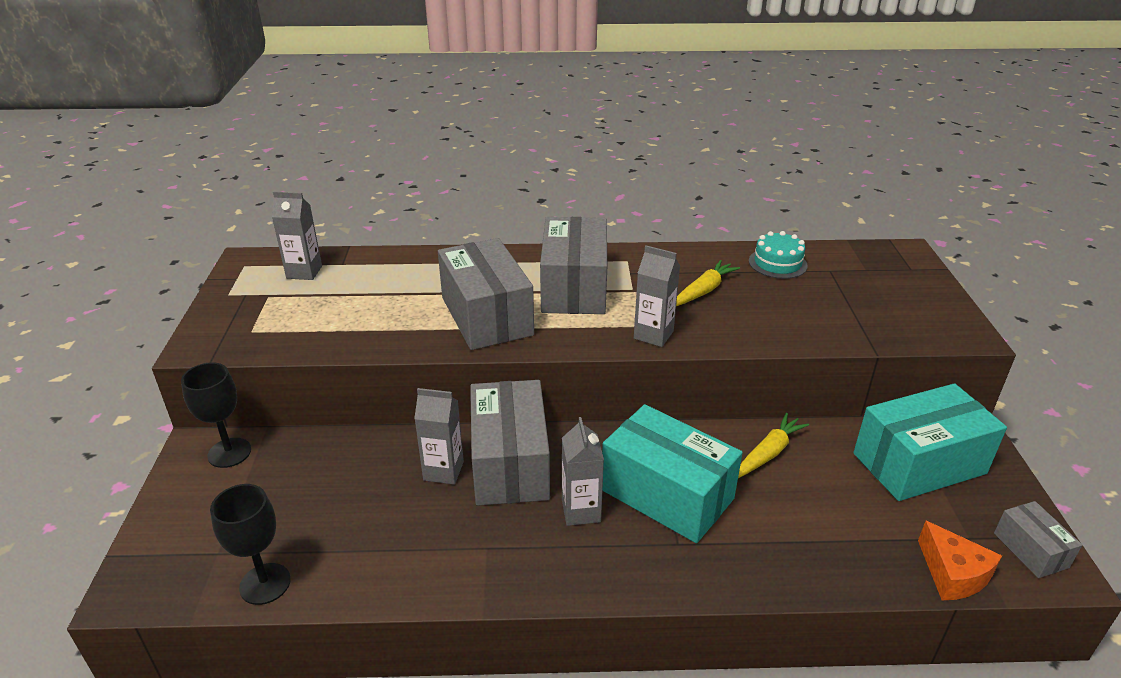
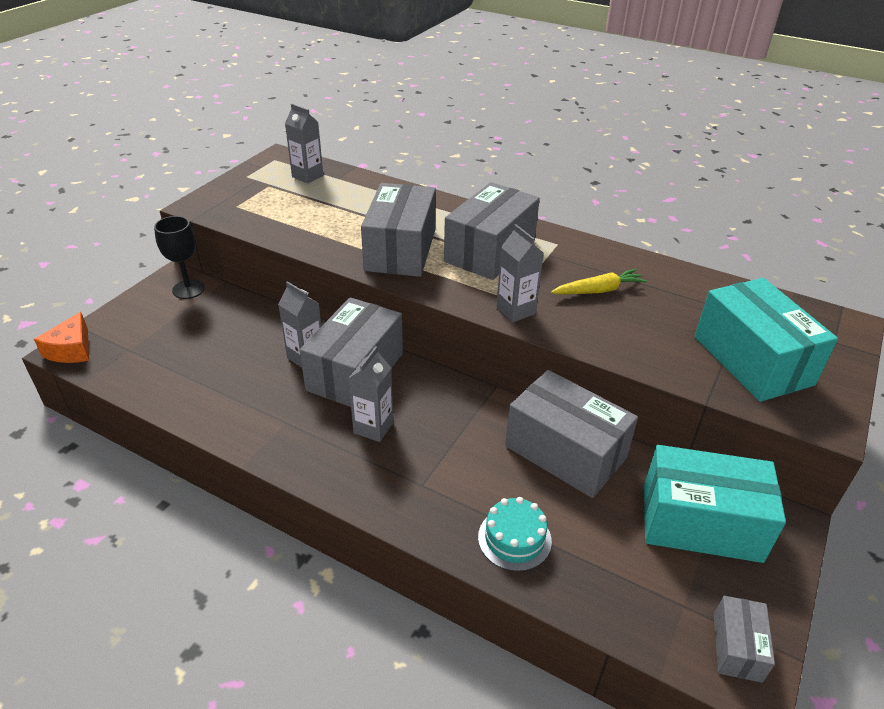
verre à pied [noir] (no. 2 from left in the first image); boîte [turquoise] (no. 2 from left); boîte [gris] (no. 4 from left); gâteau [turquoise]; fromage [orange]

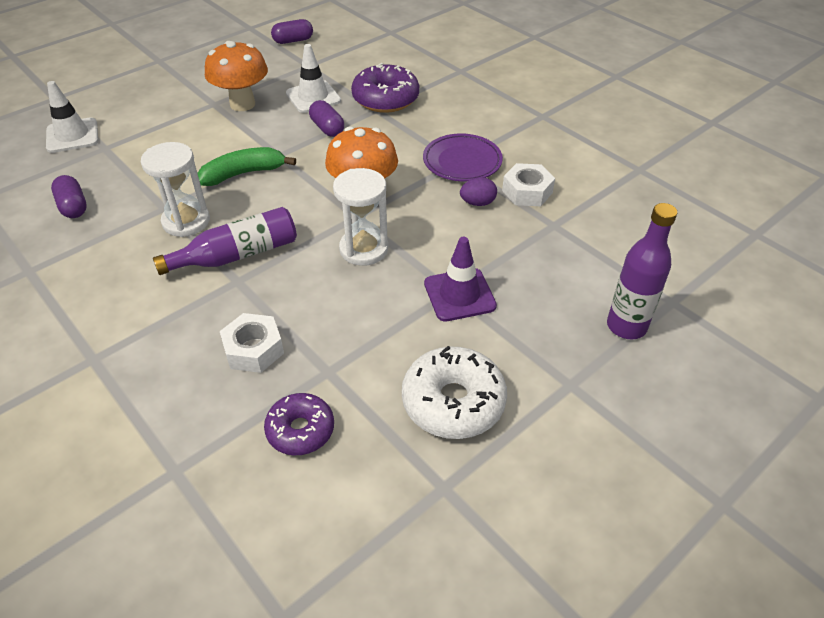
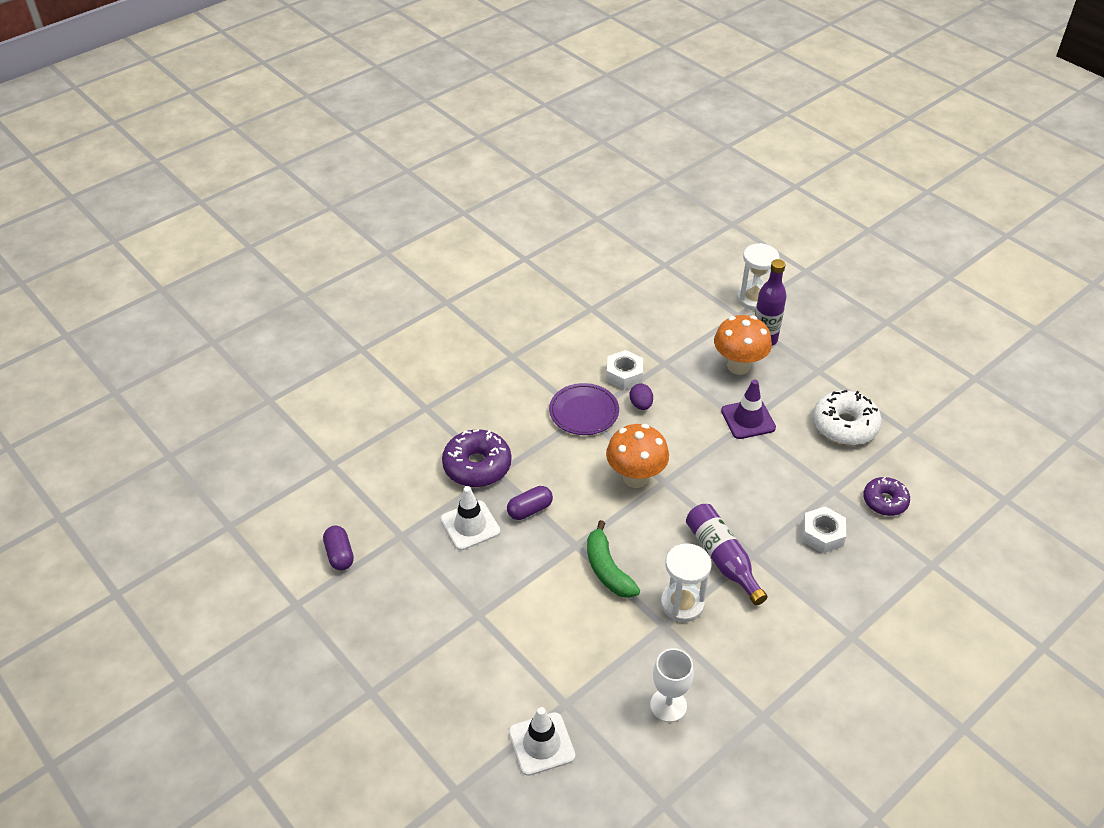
verre à pied [blanc]; champignon [orange] (no. 2 from left); sablier [blanc] (no. 2 from left)

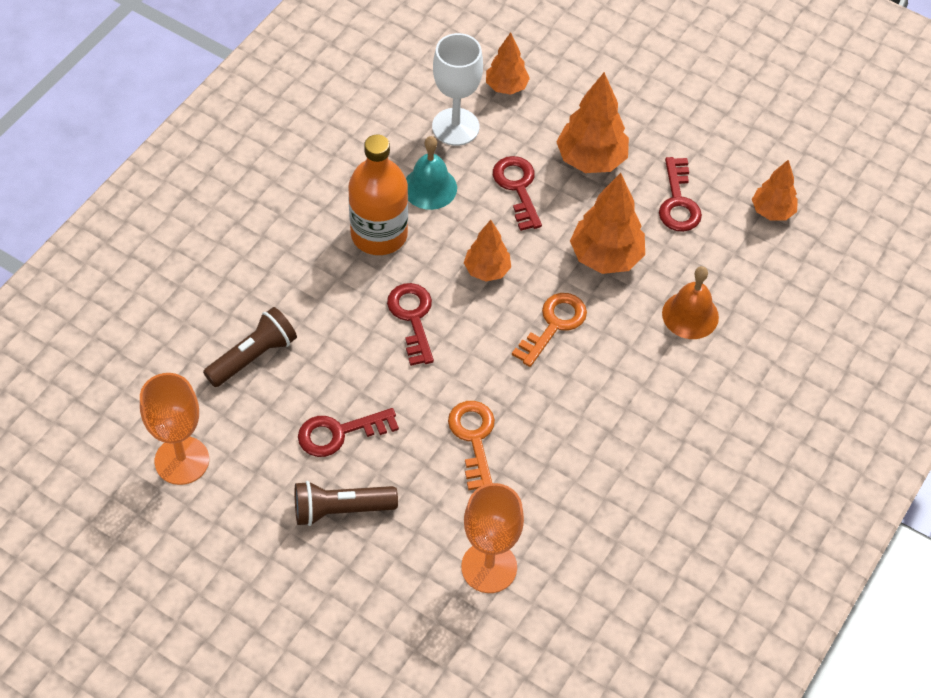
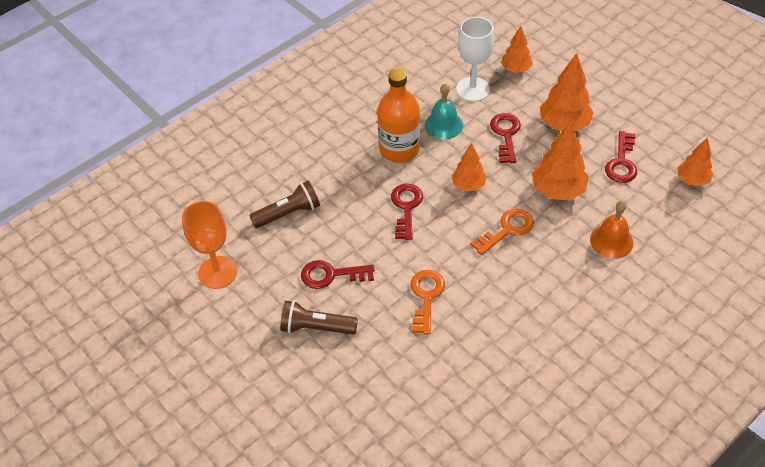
verre à pied [orange] (no. 2 from left in the first image)

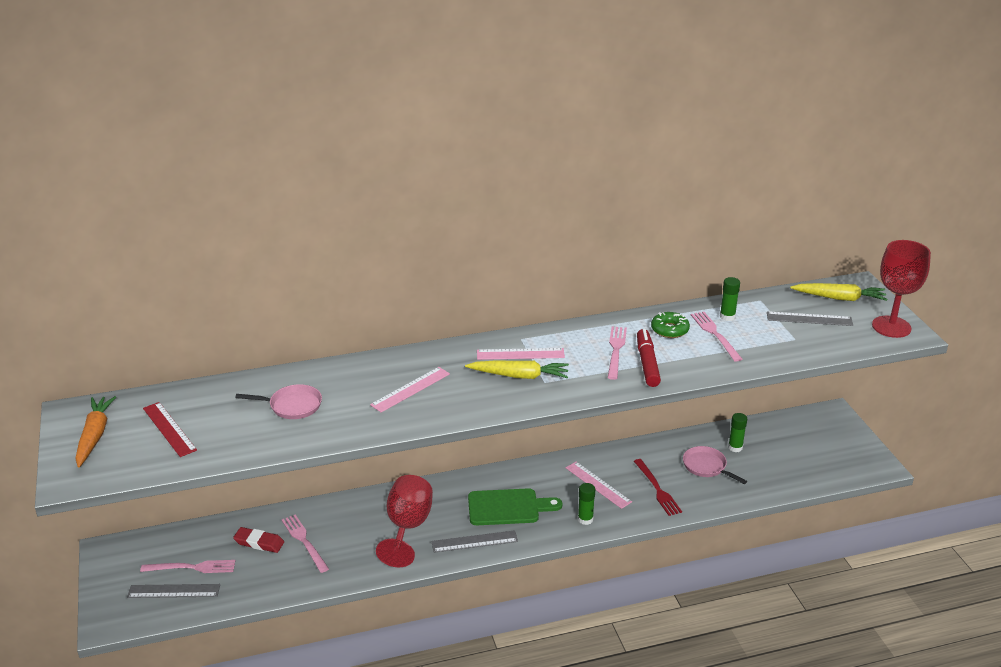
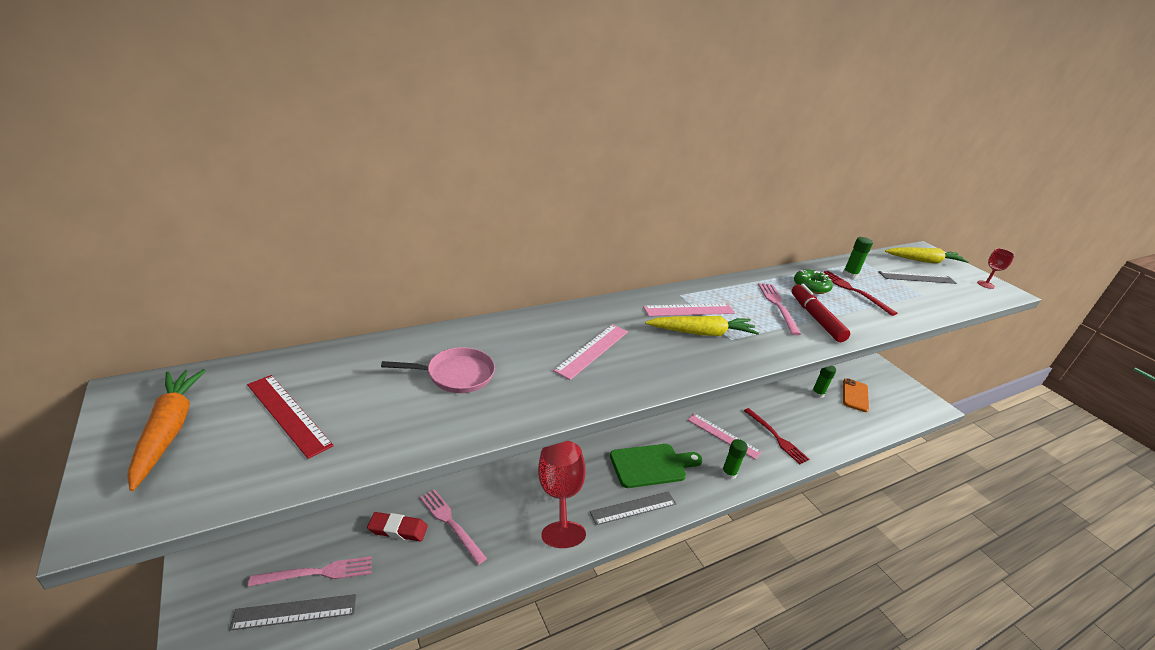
poêle [rose] (no. 2 from left in the first image); fourchette [rouge] (no. 2 from left); verre à pied [rouge] (no. 2 from left); téléphone [orange]

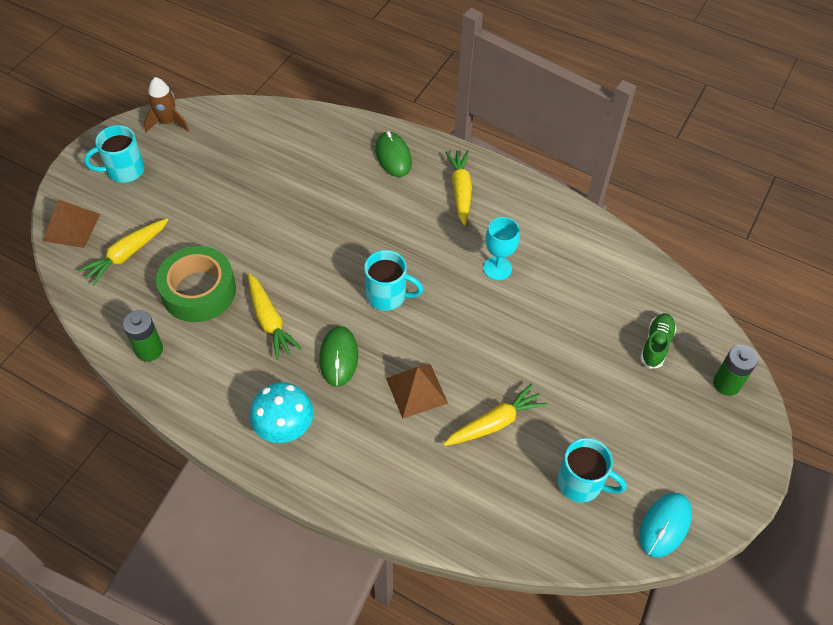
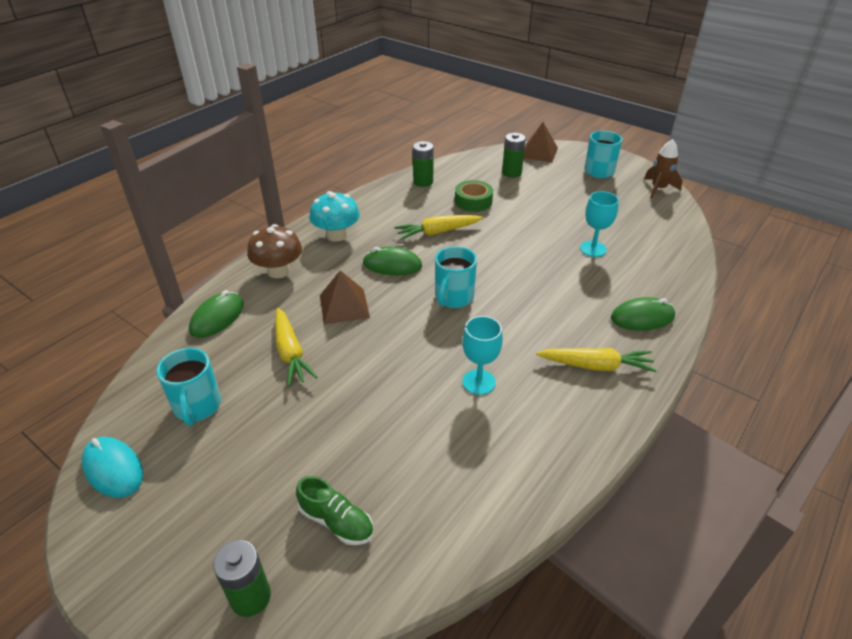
pile [vert] (no. 3 from left); ruban adhésif [vert]; tasse [turquoise] (no. 1 from left); souris [vert] (no. 1 from left); champignon [marron]; verre à pied [turquoise] (no. 2 from left)

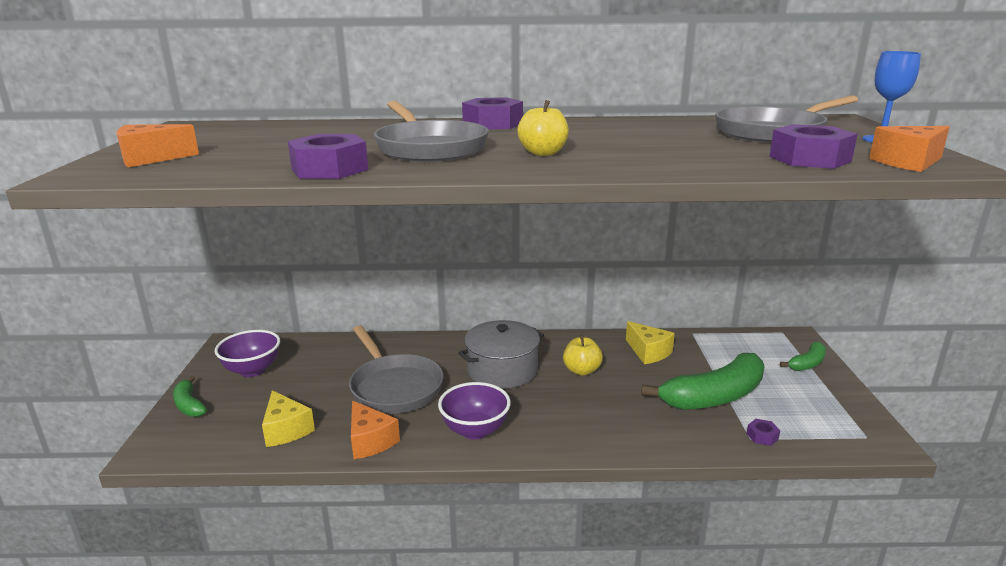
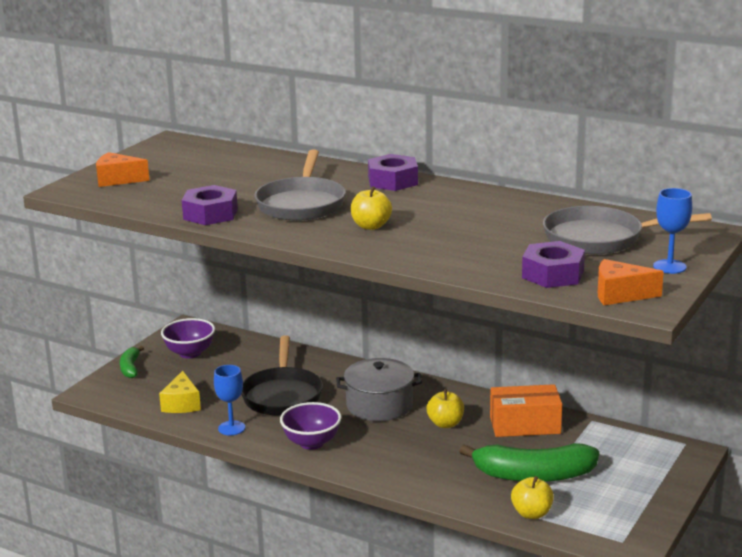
poêle [noir]; verre à pied [bleu] (no. 1 from left); boîte [orange]; pomme [jaune] (no. 3 from left); banane [vert] (no. 3 from left in the first image)

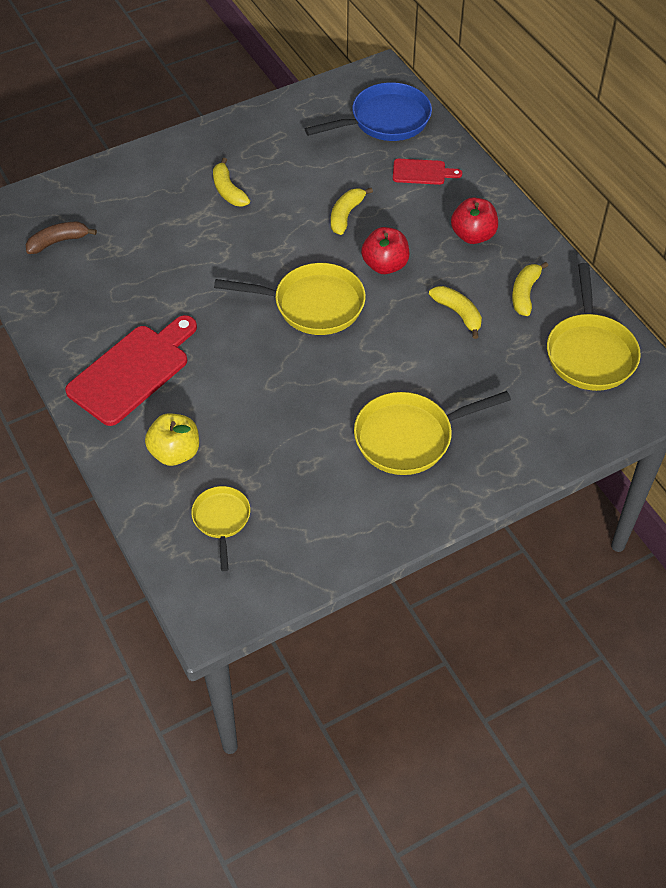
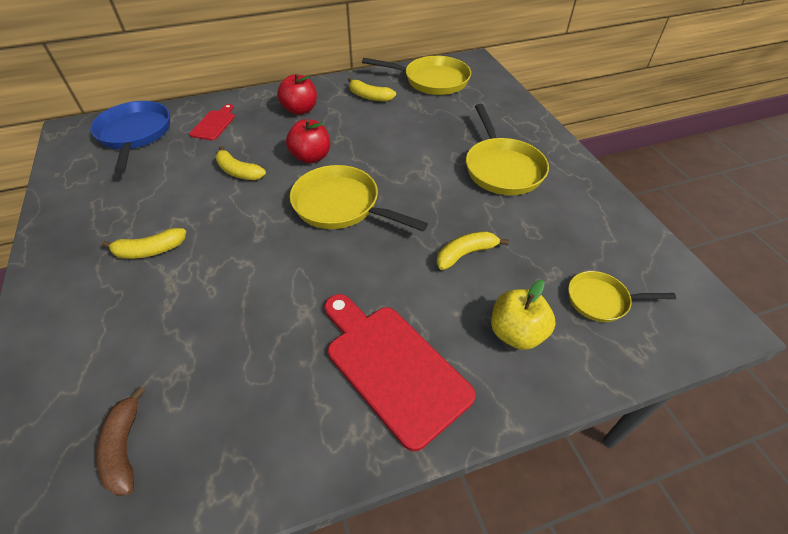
poêle [jaune] (no. 1 from left); banane [jaune] (no. 4 from left)

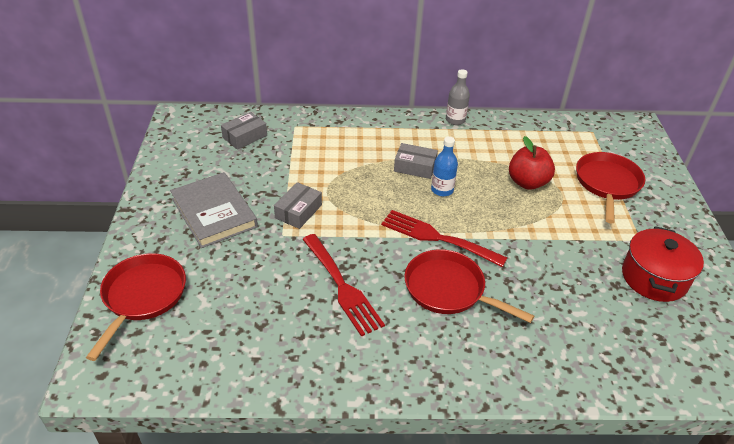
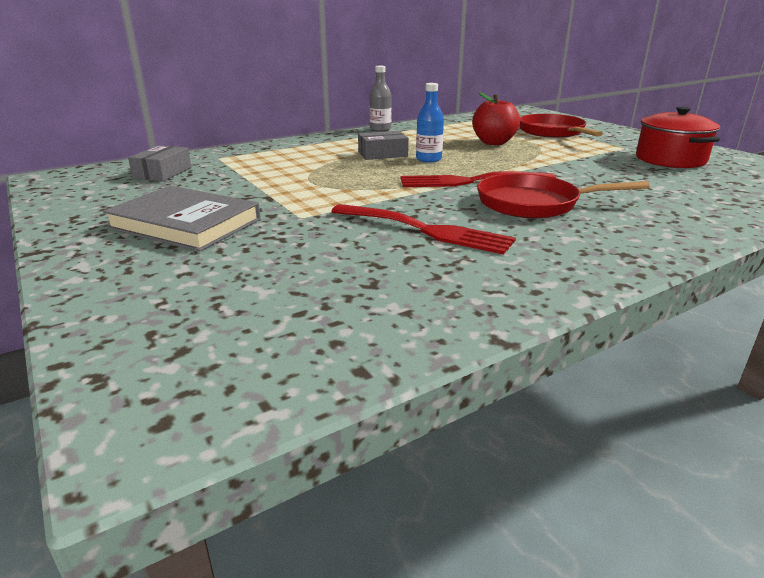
poêle [rouge] (no. 1 from left in the first image); boîte [gris] (no. 2 from left in the first image)

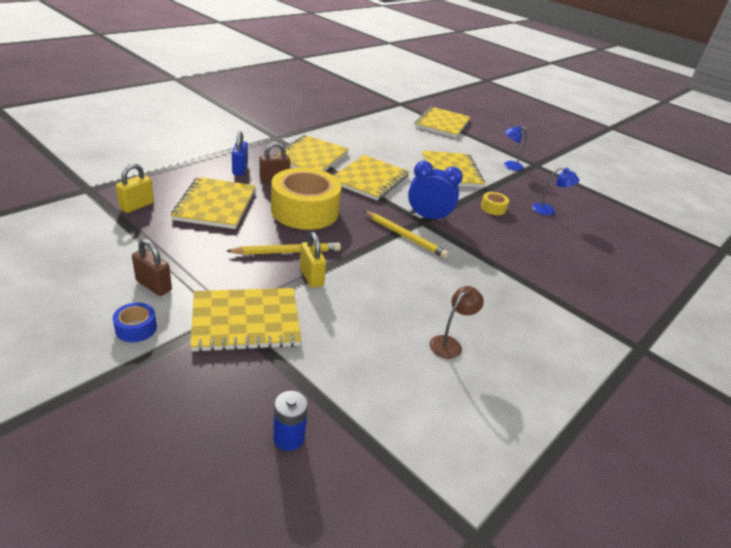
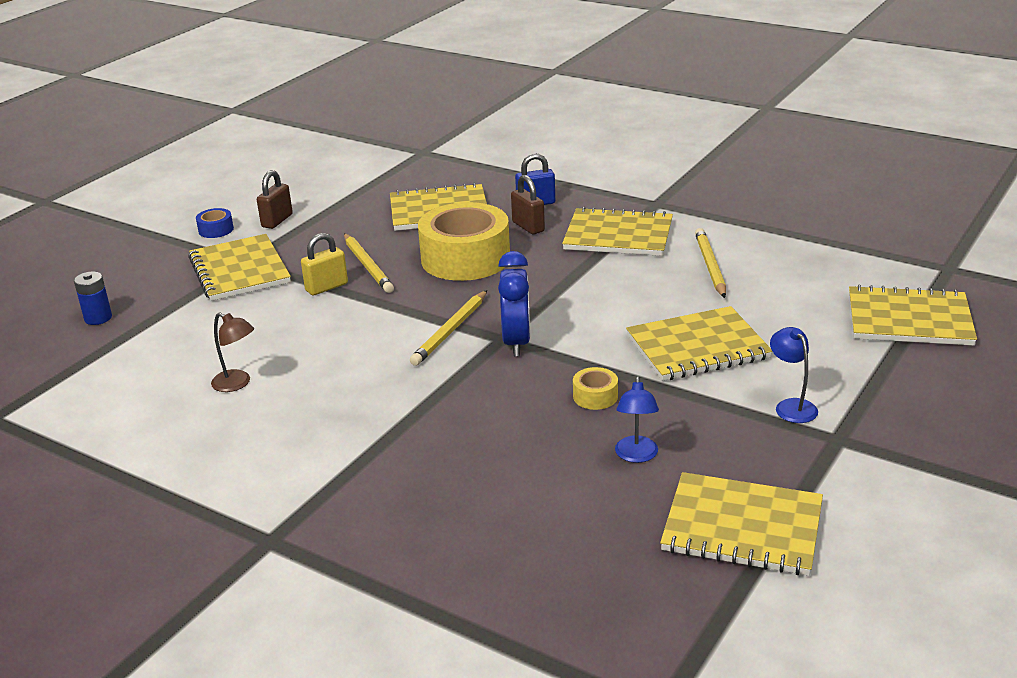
cadenas [jaune] (no. 1 from left in the first image); carnet [jaune] (no. 5 from left); crayon [jaune] (no. 3 from left)

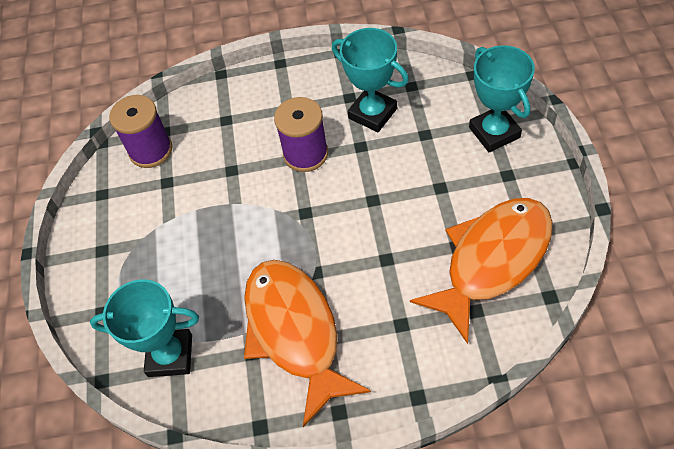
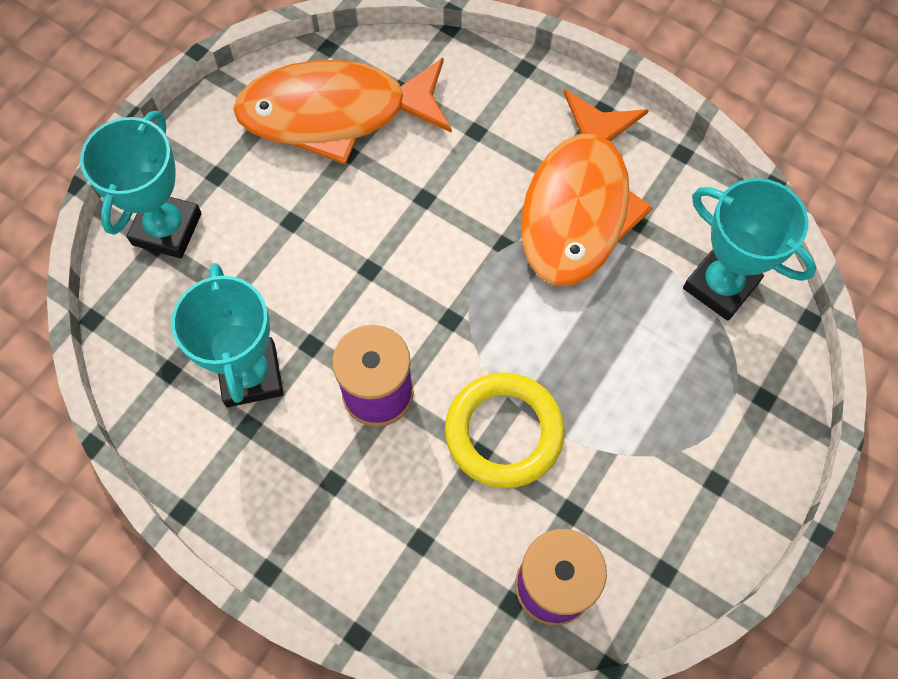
anneau [jaune]

